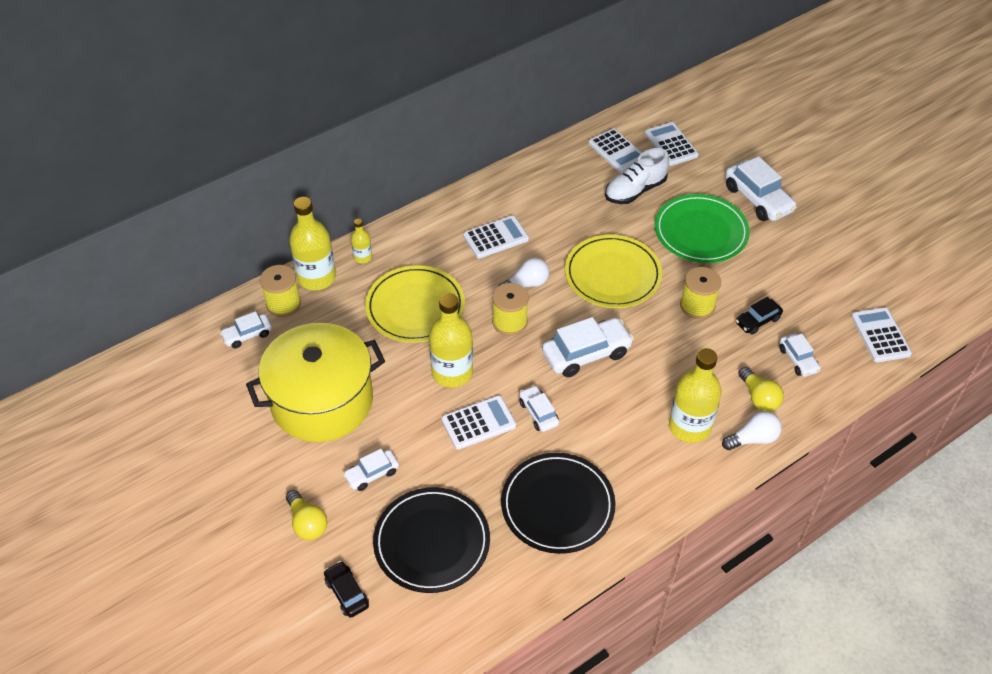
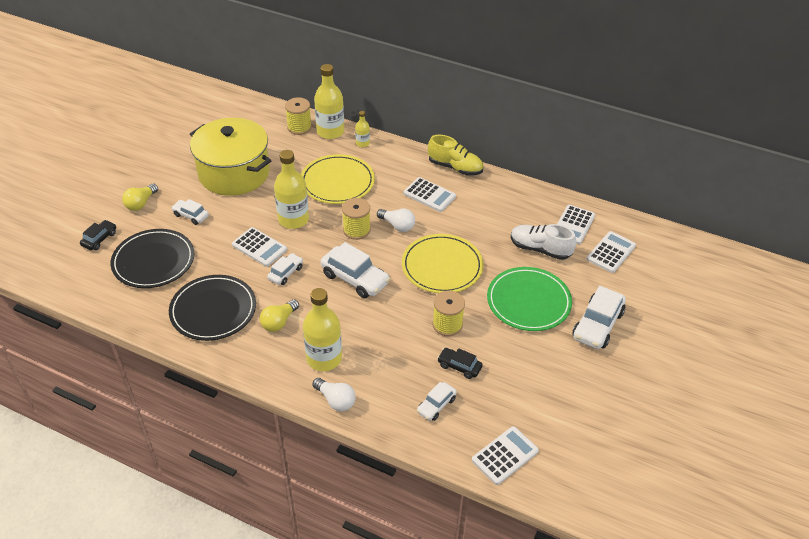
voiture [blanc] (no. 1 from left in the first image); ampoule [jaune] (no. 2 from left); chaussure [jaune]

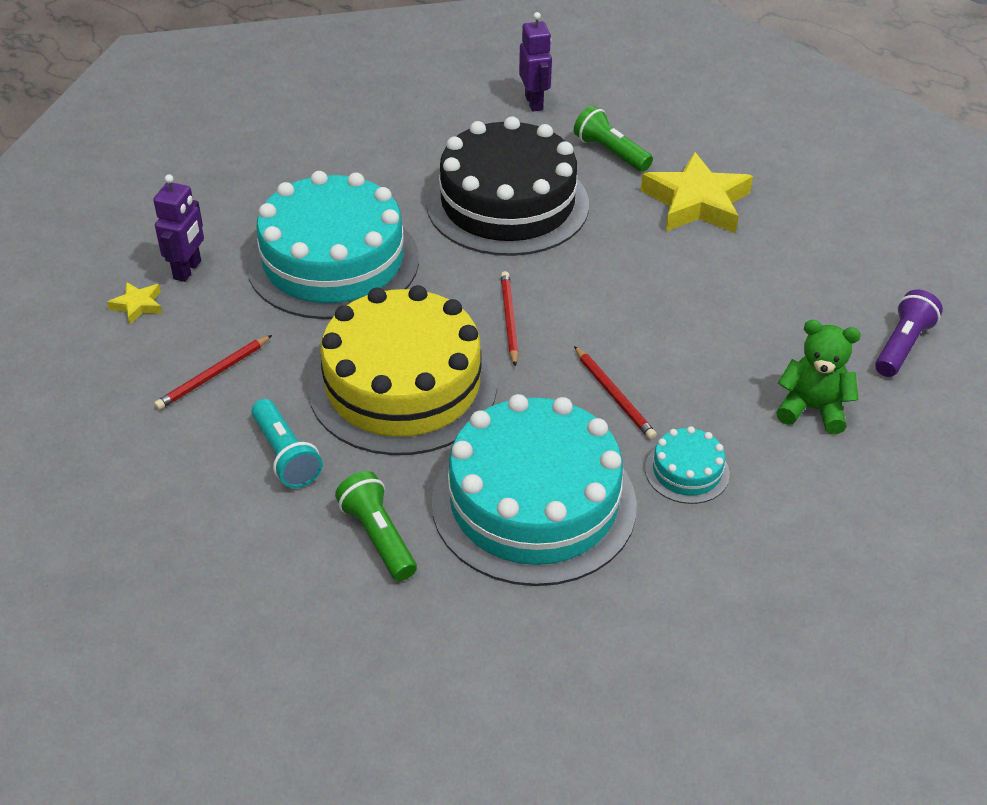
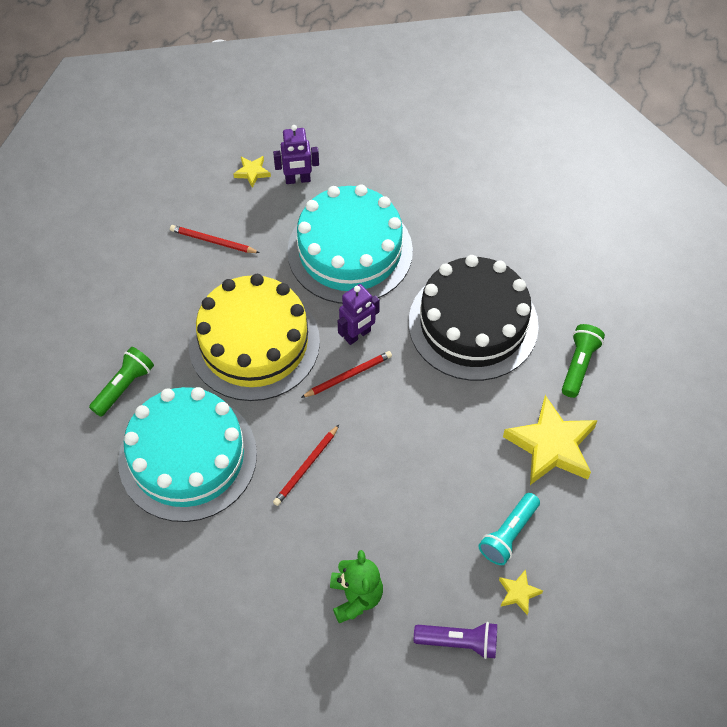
lampe de poche [turquoise]; robot [violet] (no. 2 from left); gâteau [turquoise] (no. 3 from left in the first image); étoile [jaune] (no. 2 from left)

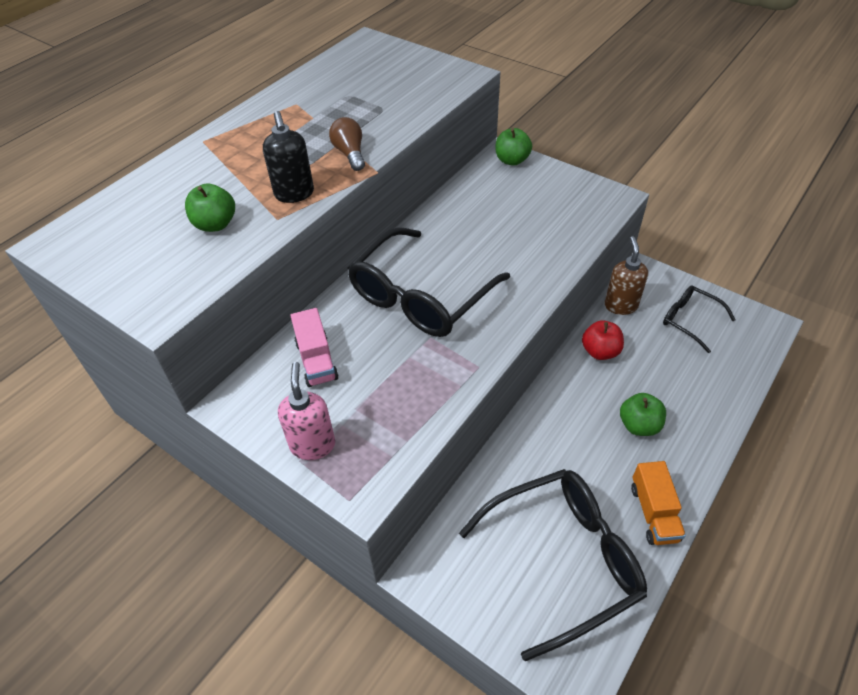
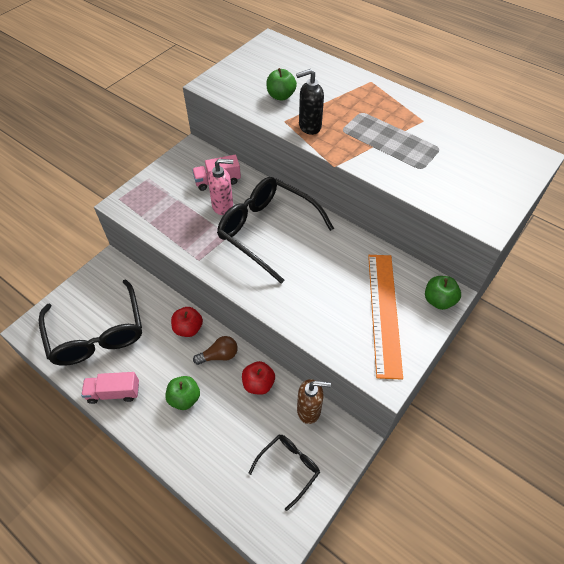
distributeur de savon [rose]; ampoule [marron]; camion [rose] (no. 1 from left); pomme [rouge] (no. 1 from left); règle [orange]

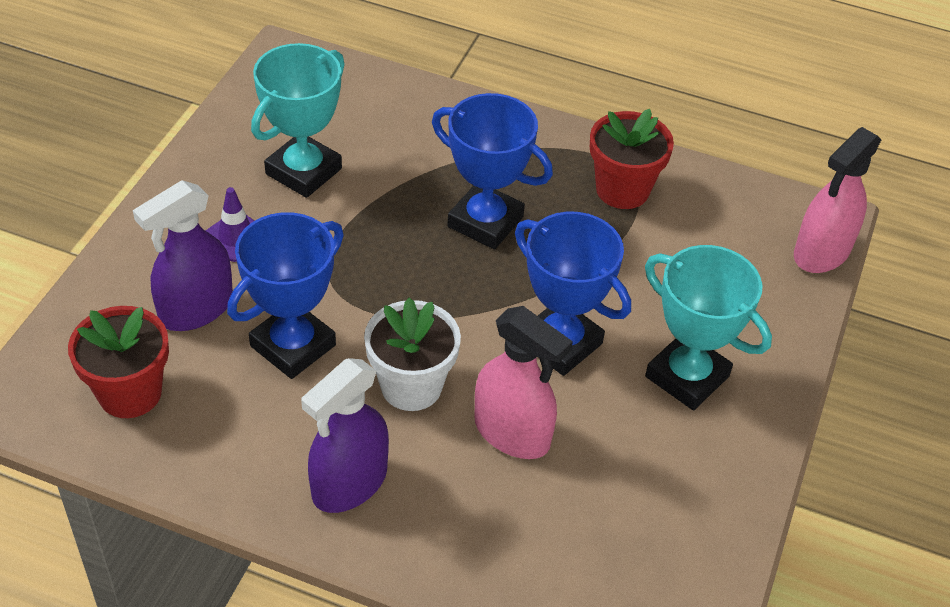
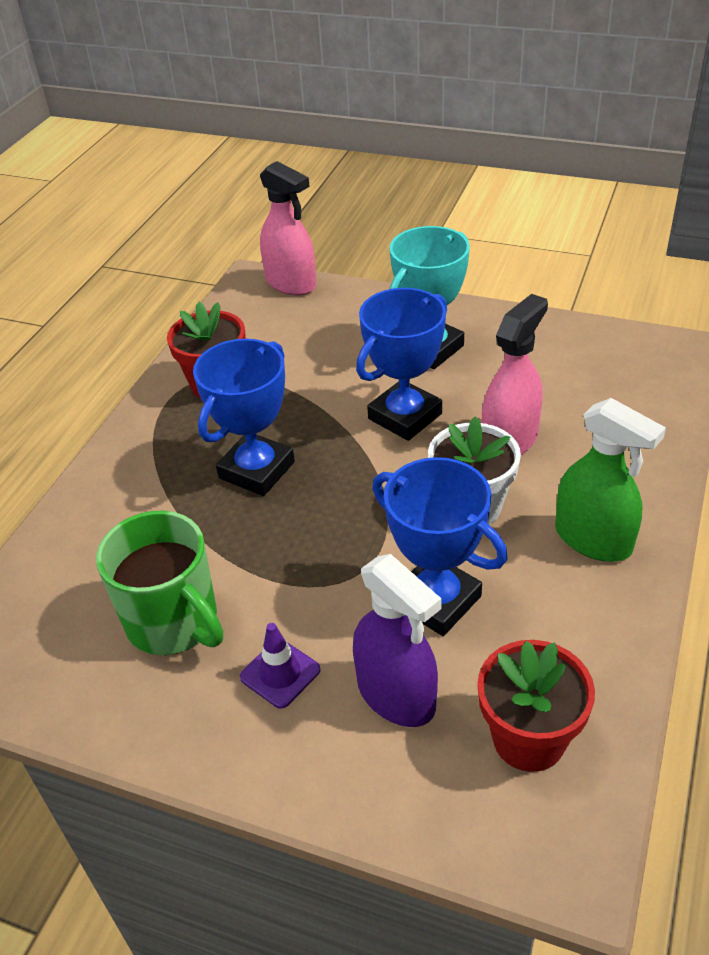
tasse [vert]; vaporisateur [vert]

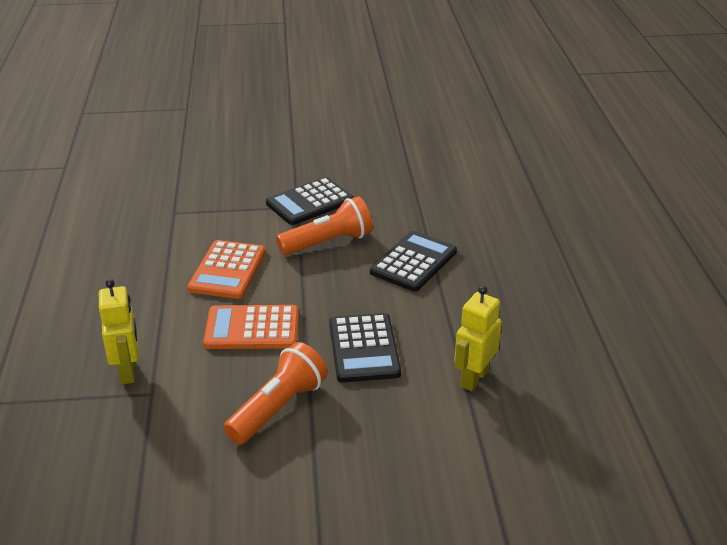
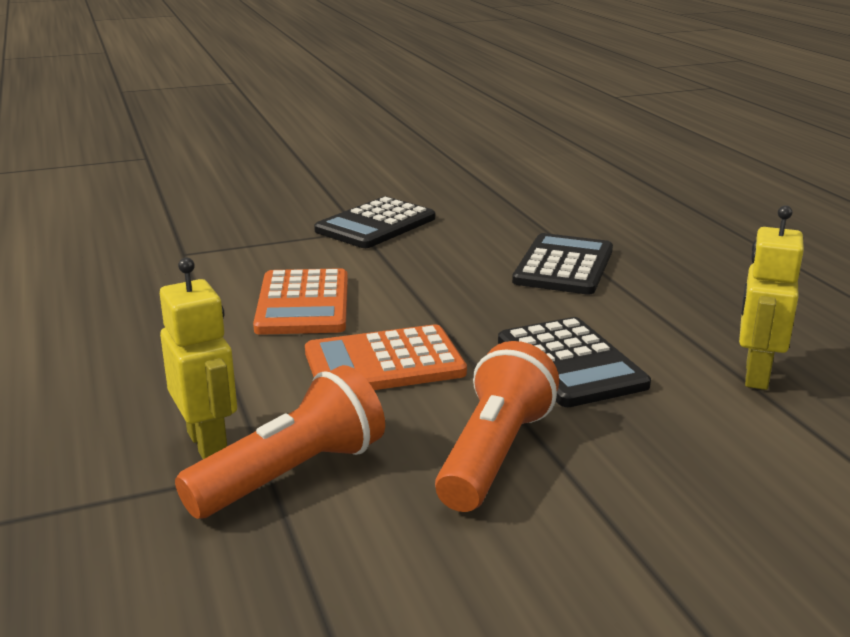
lampe de poche [orange] (no. 1 from left)

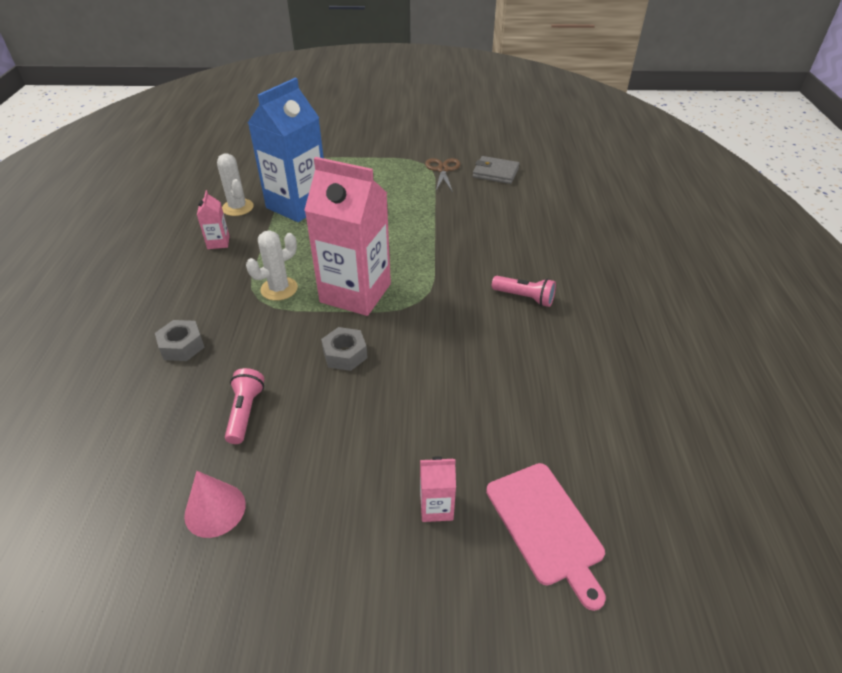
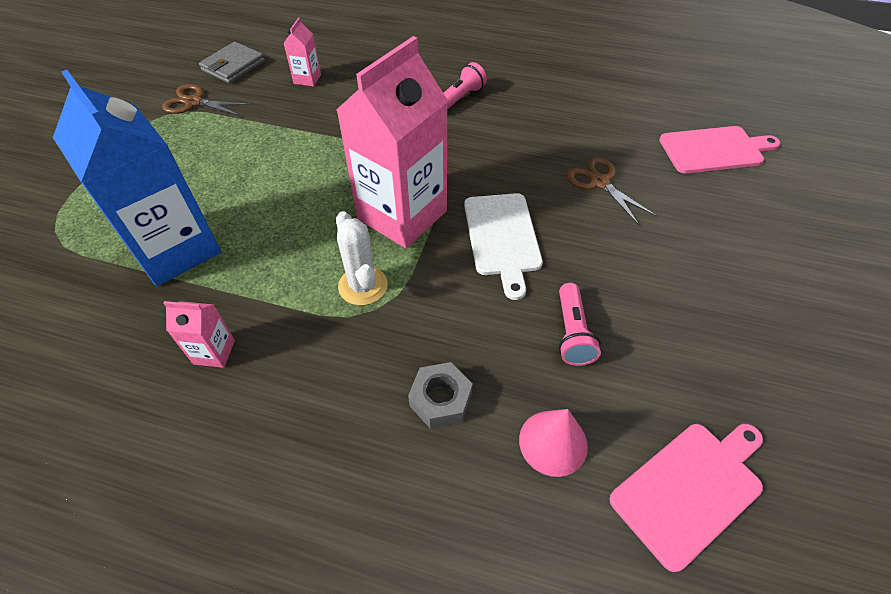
cône [rose]; cactus [blanc] (no. 1 from left in the first image); lampe de poche [rose] (no. 2 from left); planche à découper [blanc]; brique de lait [rose] (no. 2 from left); ciseaux [marron] (no. 2 from left); planche à découper [rose] (no. 1 from left)

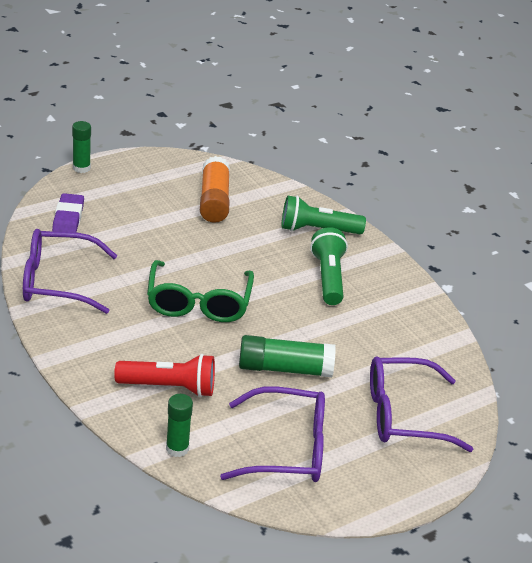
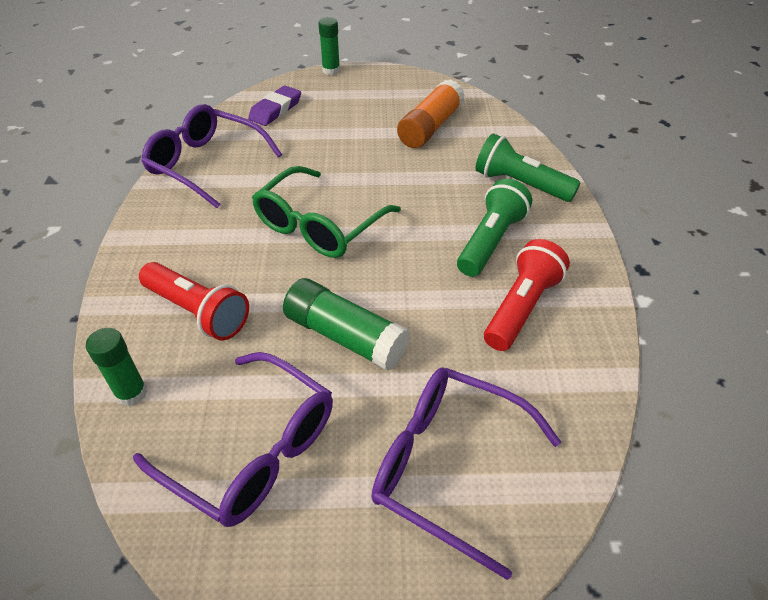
lampe de poche [rouge] (no. 2 from left)

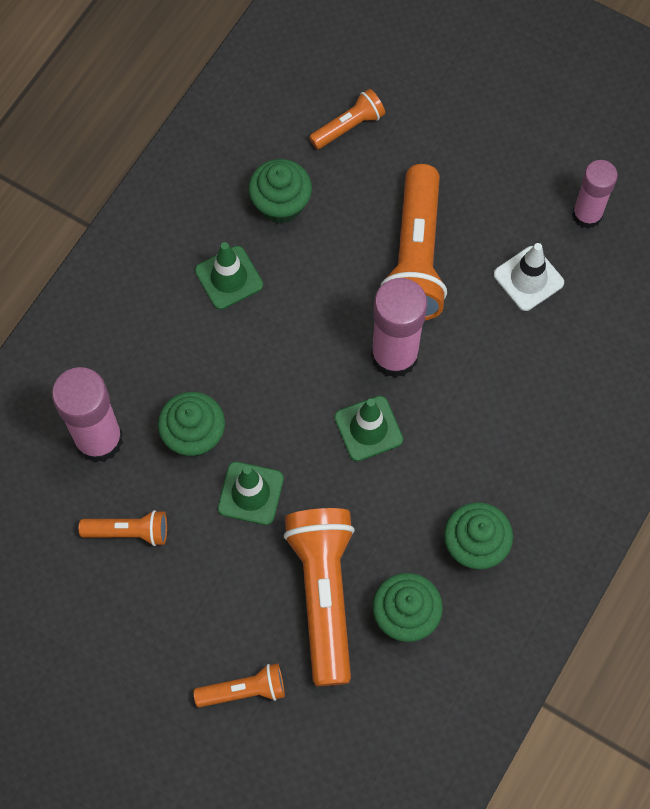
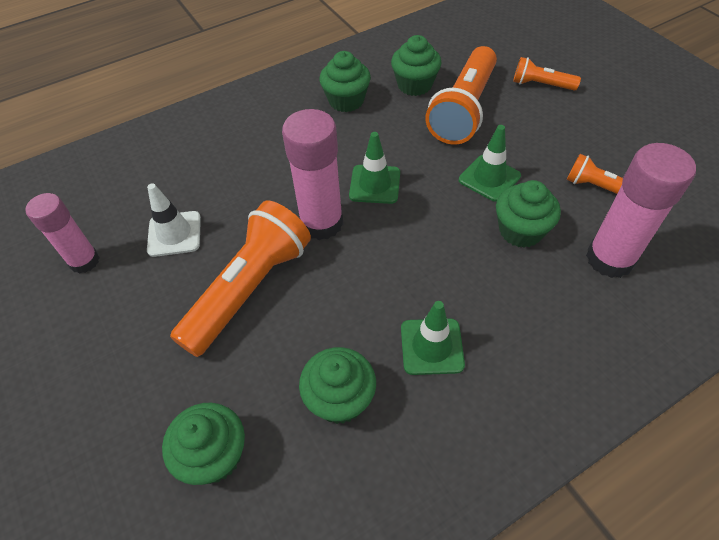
muffin [vert] (no. 1 from left)

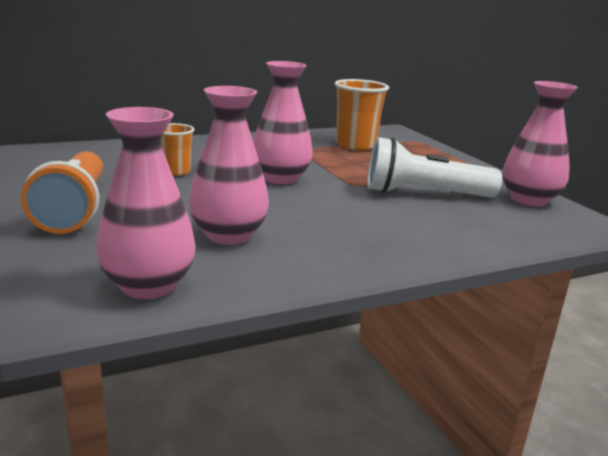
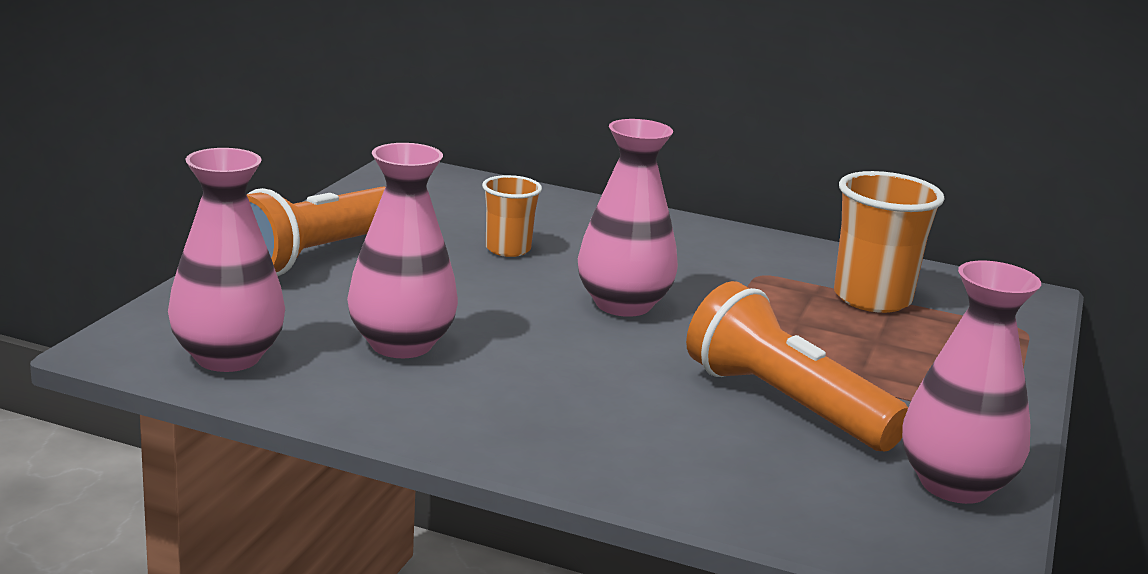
lampe de poche [orange] (no. 2 from left)

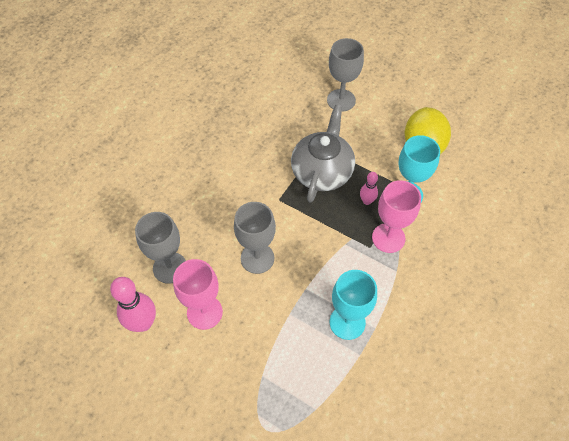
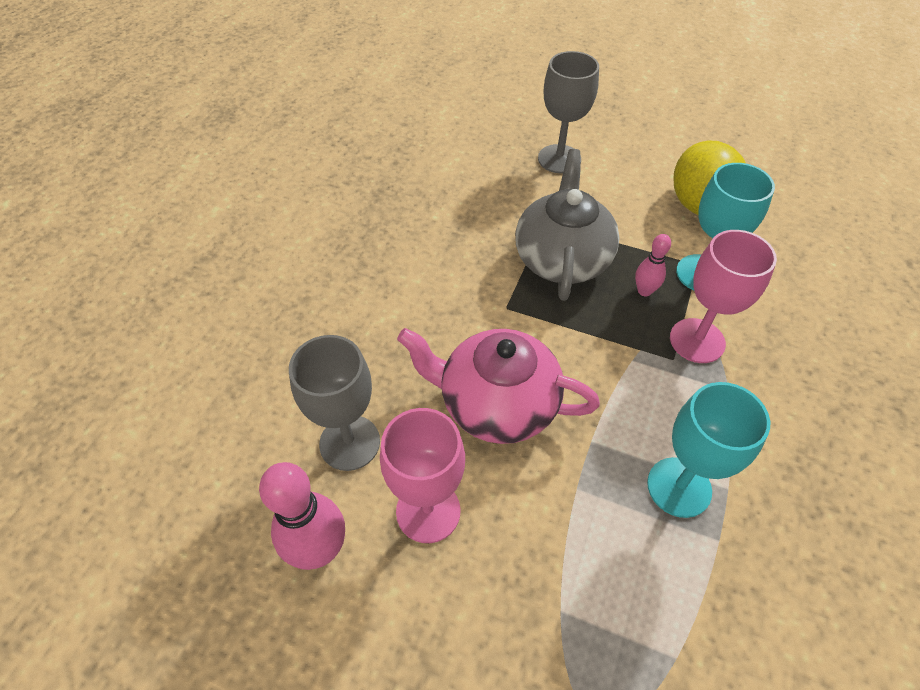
théière [rose]

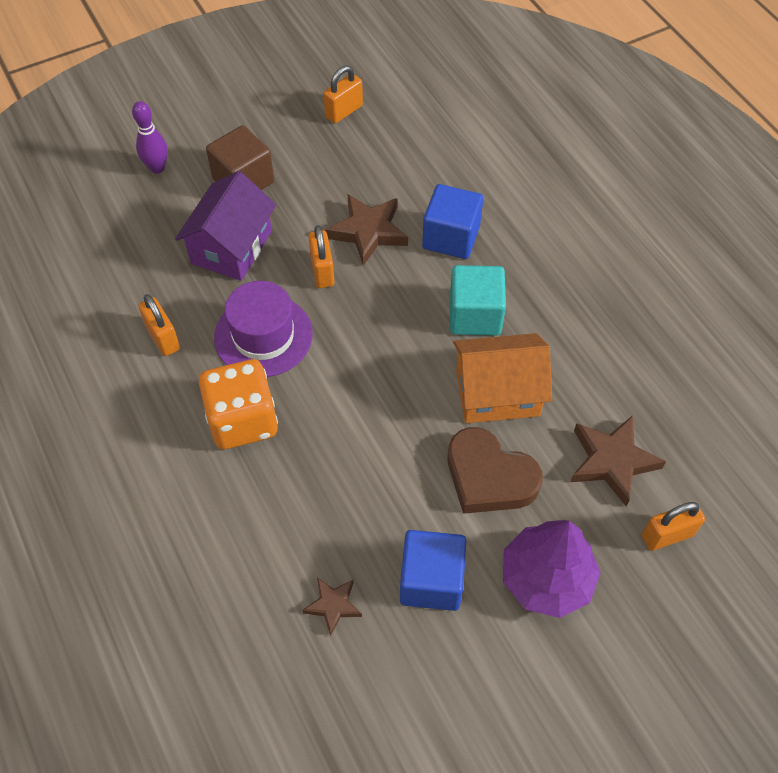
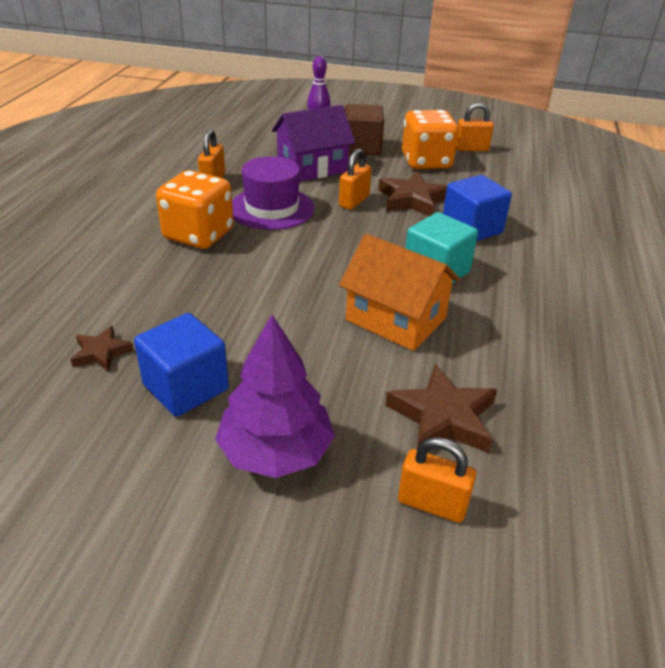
cœur [marron]; dé [orange] (no. 2 from left)

